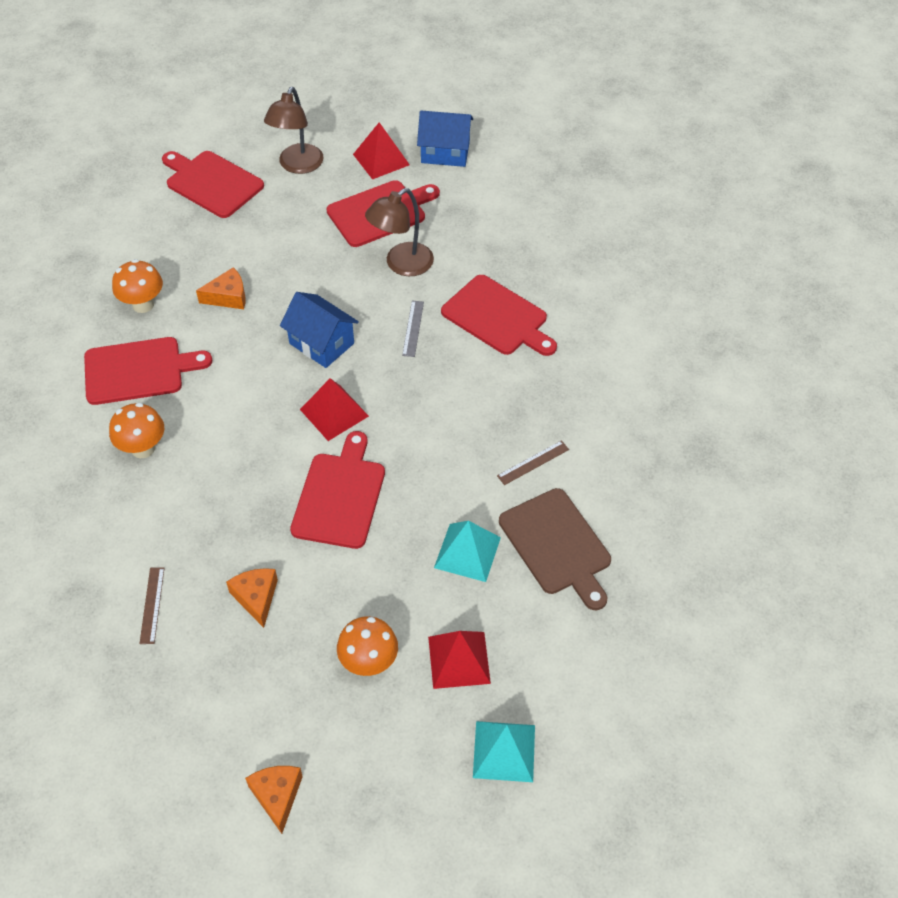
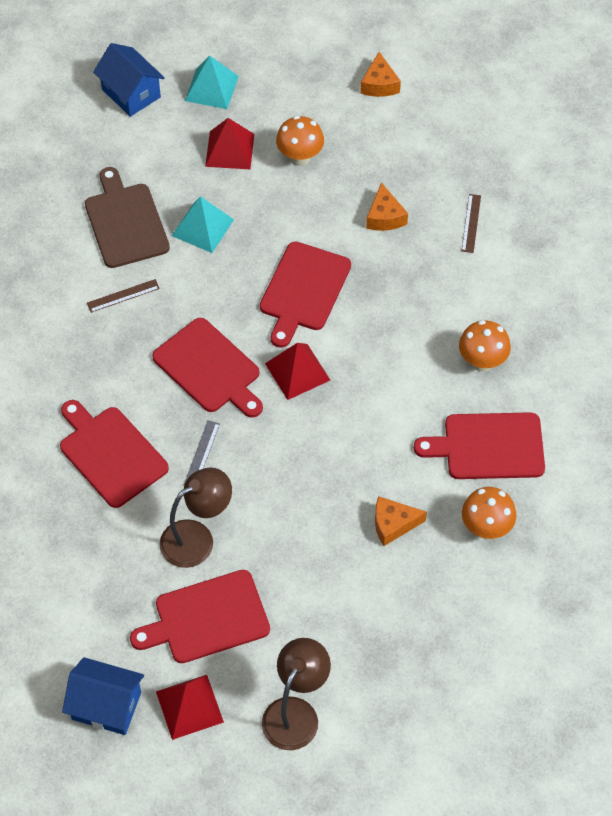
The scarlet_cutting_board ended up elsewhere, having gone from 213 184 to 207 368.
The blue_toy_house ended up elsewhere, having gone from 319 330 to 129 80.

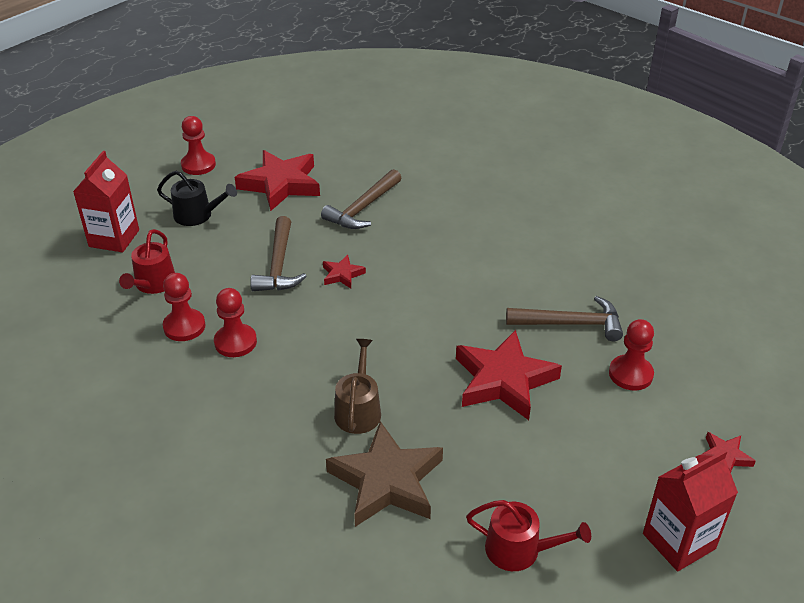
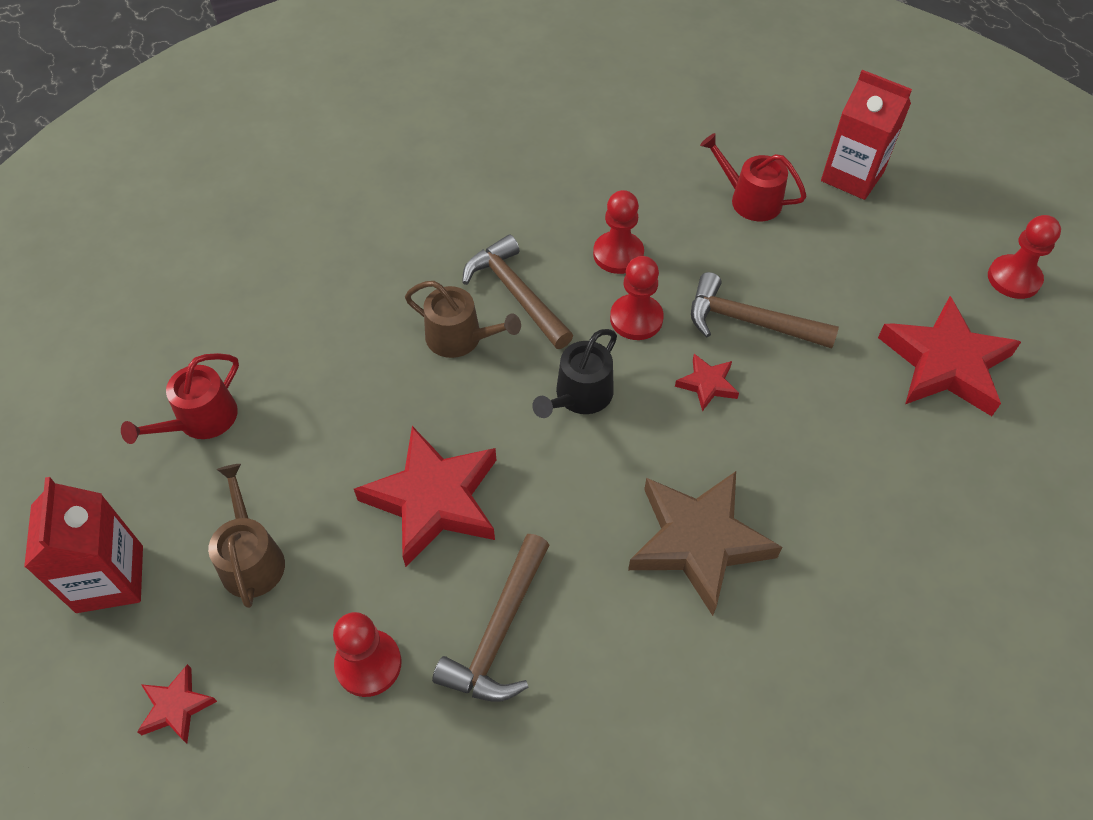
The second view gained the russet_watering_pot at 246 536.
The jet-black_watering_pot ended up elsewhere, having gone from 197 198 to 574 373.
The scarlet_game_pawn ended up elsewhere, having gone from 184 307 to 637 298.
The russet_carpenter's_hammer ended up elsewhere, having gone from 361 199 to 517 292.
The russet_star_shape ended up elsewhere, having gone from 384 474 to 705 543.

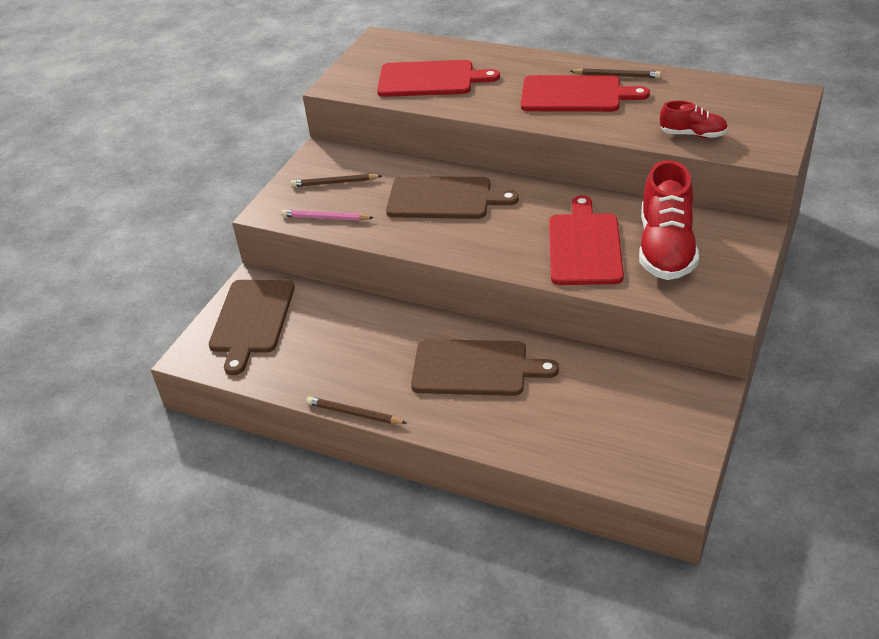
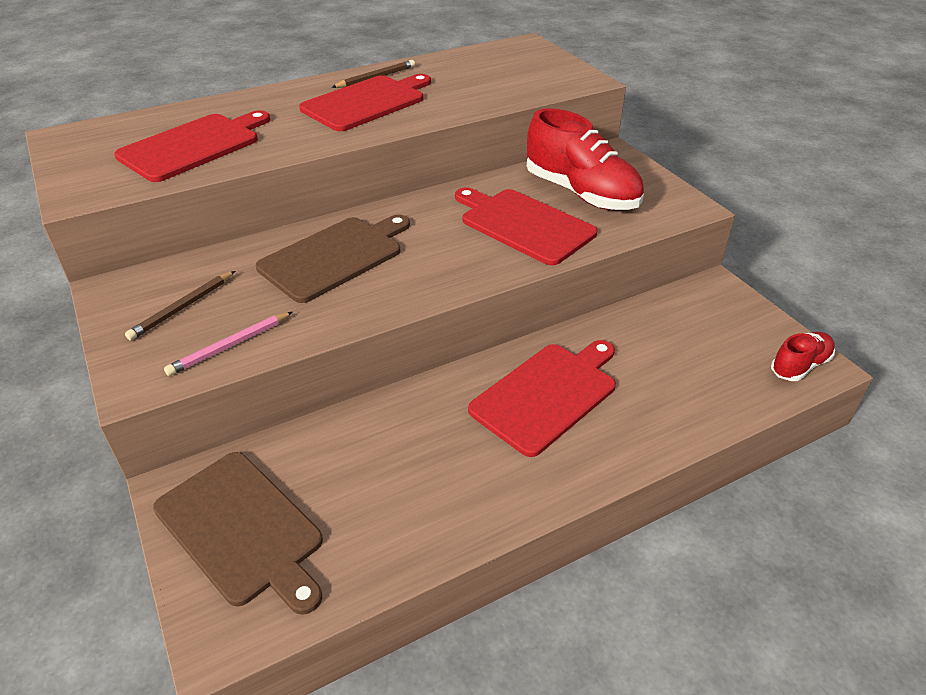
The second view lost the russet_pencil at 356 410.
The scarlet_sneaker ended up elsewhere, having gone from 694 119 to 803 356.
What was the russet_cutting_board at 485 367 turned into the scarlet_cutting_board at 542 398.

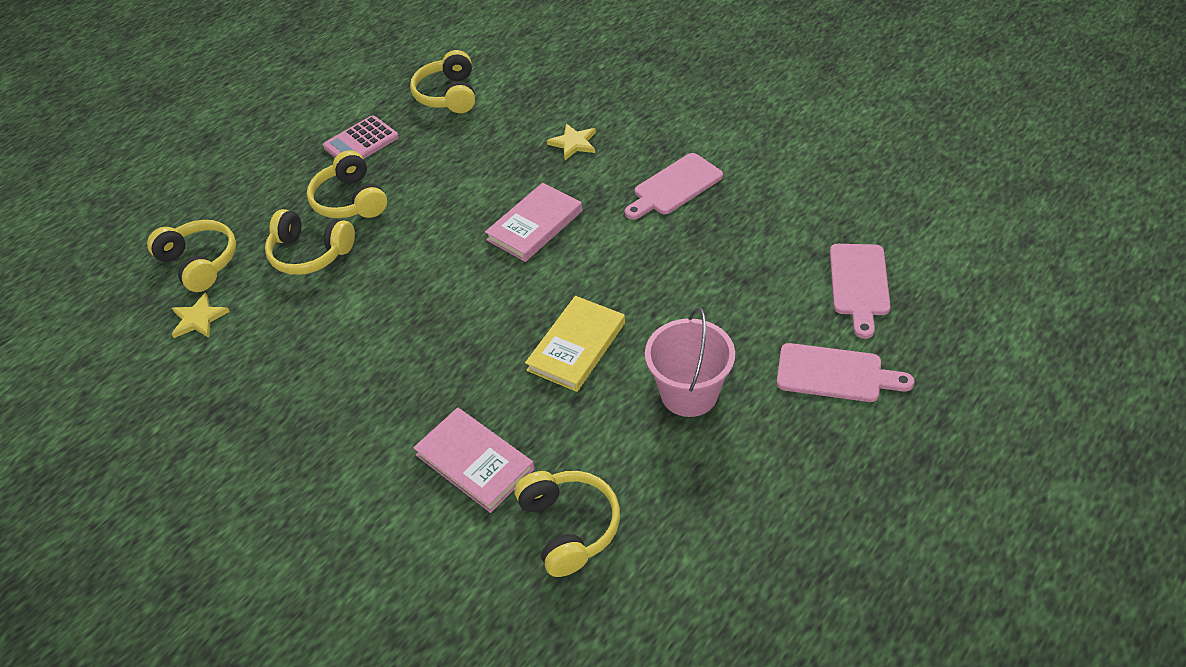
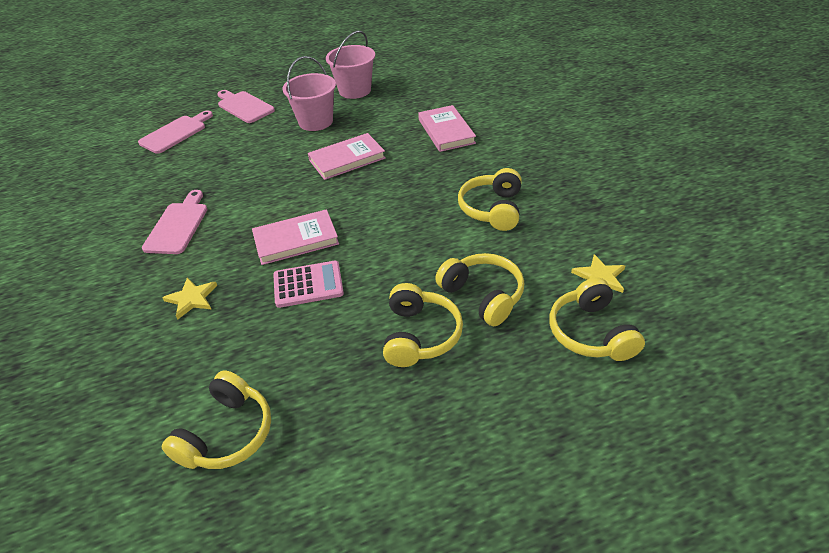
The second view gained the pink_bucket at 350 65.
The pink_pocket_calculator ended up elsewhere, having gone from 361 137 to 308 284.
The yellow_headphones ended up elsewhere, having gone from 567 524 to 490 199.
What was the yellow_hardback at 575 344 turned into the pink_hardback at 347 156.
The pink_cutting_board at 674 186 ended up facing another way, 75 degrees counterclockwise from before.

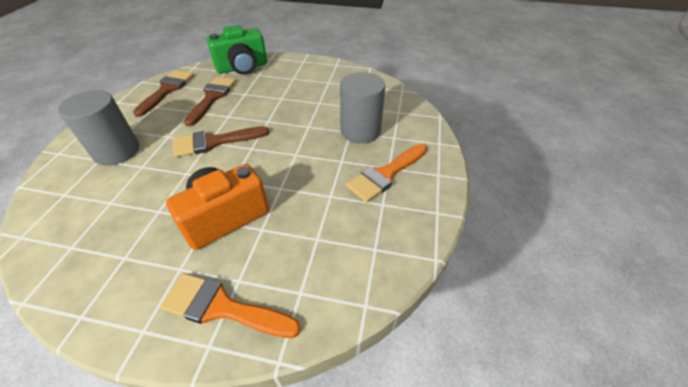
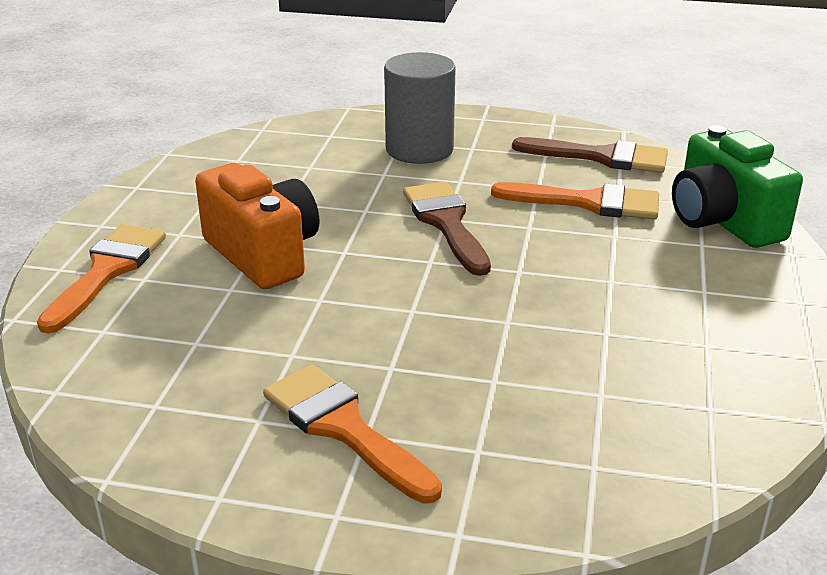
The second view lost the ash-grey_solid_cylinder at 362 108.
What was the russet_paintbrush at 210 101 turned into the bright_orange_paintbrush at 575 200.

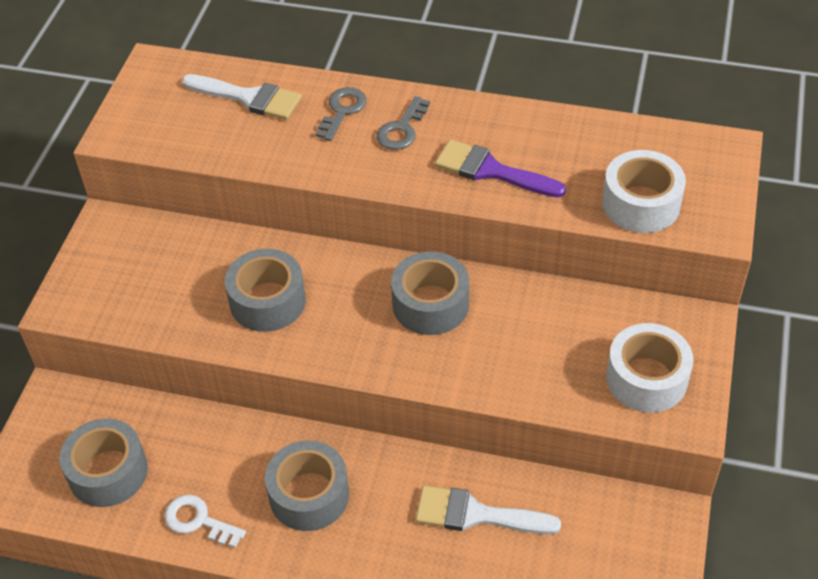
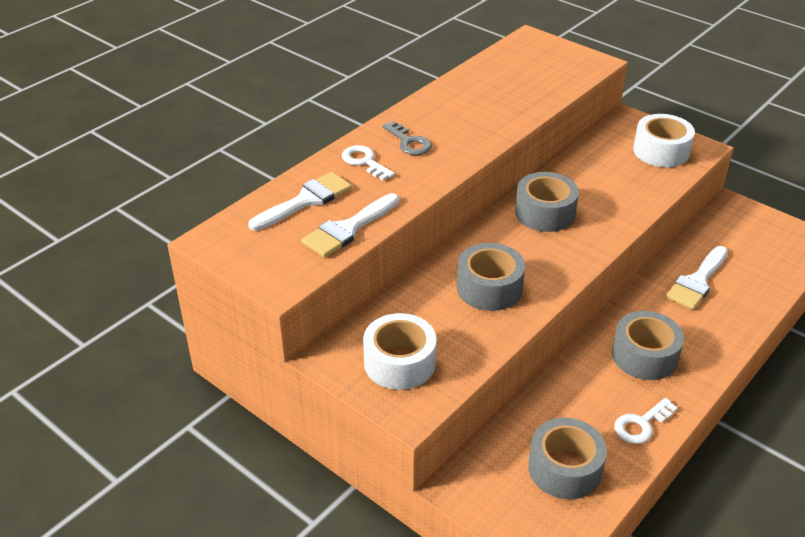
The second view lost the purple_paintbrush at 500 168.
The second view gained the snow-white_paintbrush at 350 225.
The snow-white_roll_of_tape ended up elsewhere, having gone from 644 191 to 400 351.
What was the ash-grey_door_key at 341 114 turned into the snow-white_door_key at 368 163.

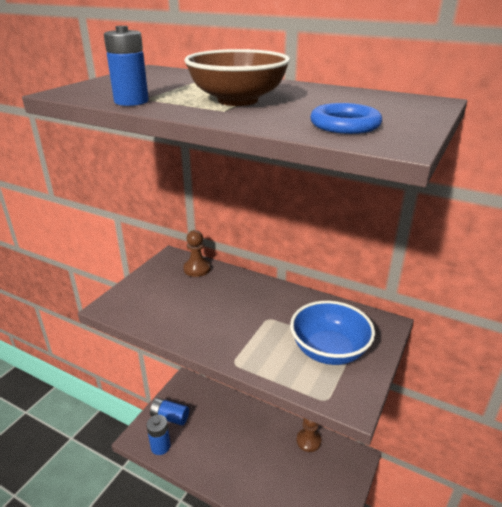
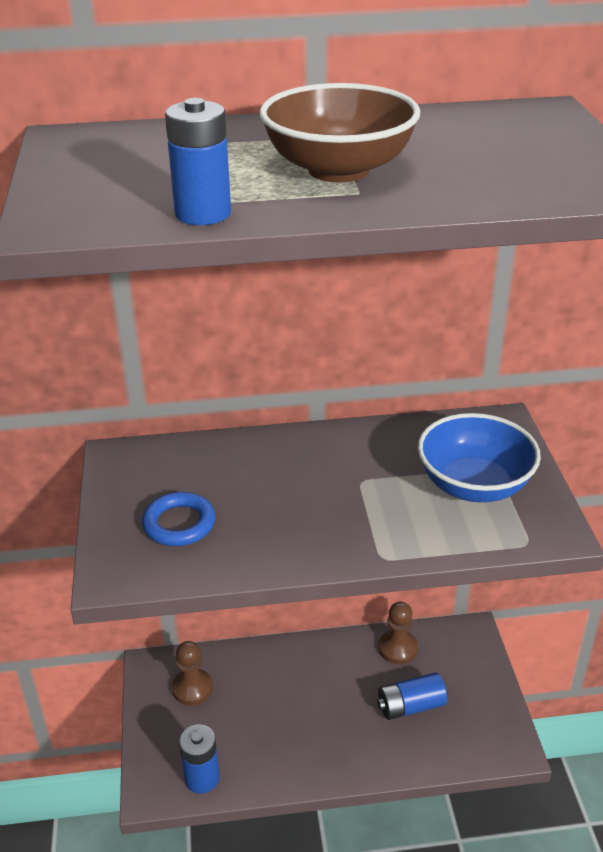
The blue_battery ended up elsewhere, having gone from 169 411 to 412 696.
The russet_game_pawn ended up elsewhere, having gone from 197 253 to 192 673.
The blue_hoop ended up elsewhere, having gone from 346 118 to 178 519.

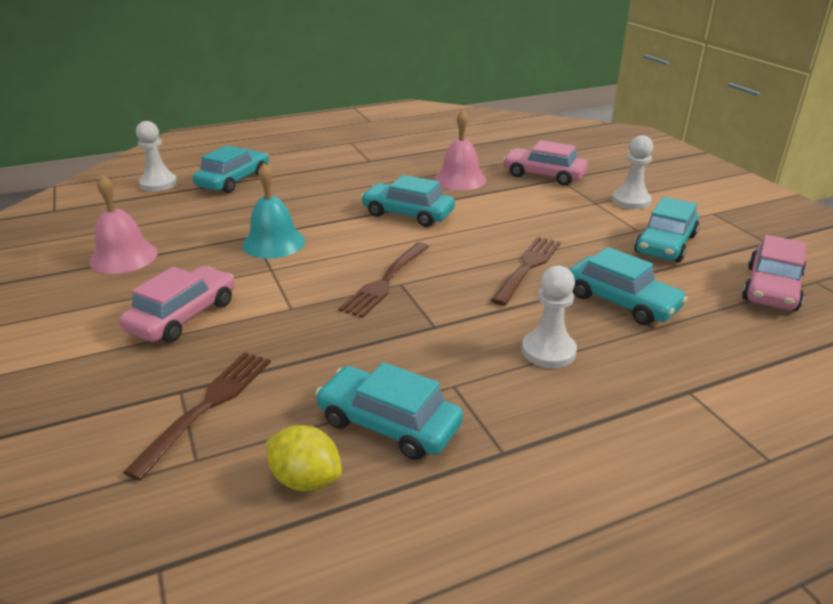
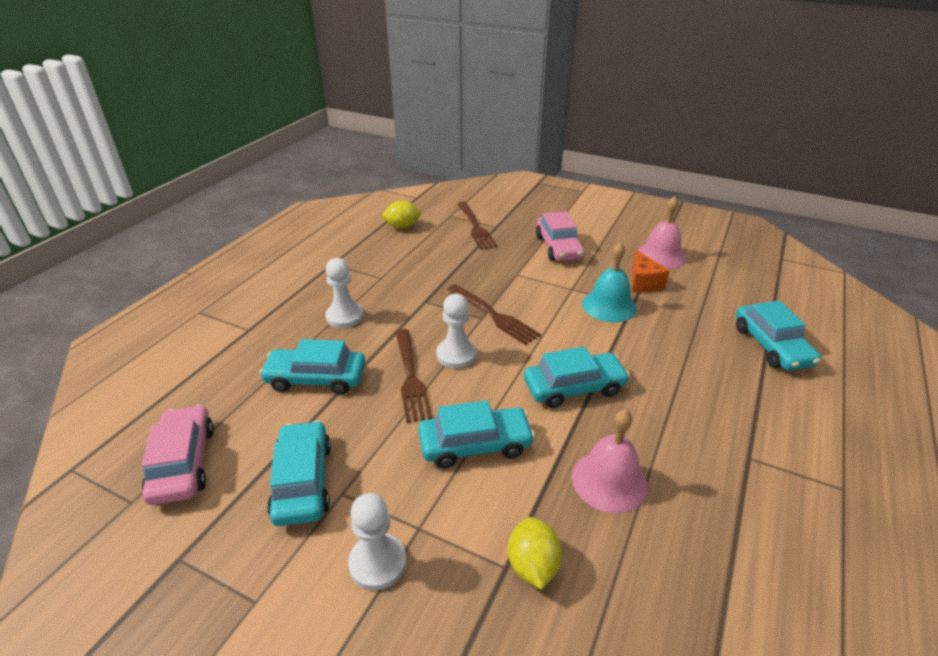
The second view gained the bright_orange_cheese_wedge at 651 271.
The snow-white_game_pawn ended up elsewhere, having gone from 156 156 to 456 331.
The turquoise_car ended up elsewhere, having gone from 389 411 to 477 434.
Where the pink_car stood at 545 163, the yellow_toy_lemon came to stand at 535 553.
The russet_dinner_fork at 384 280 ended up facing another way, 150 degrees clockwise from before.

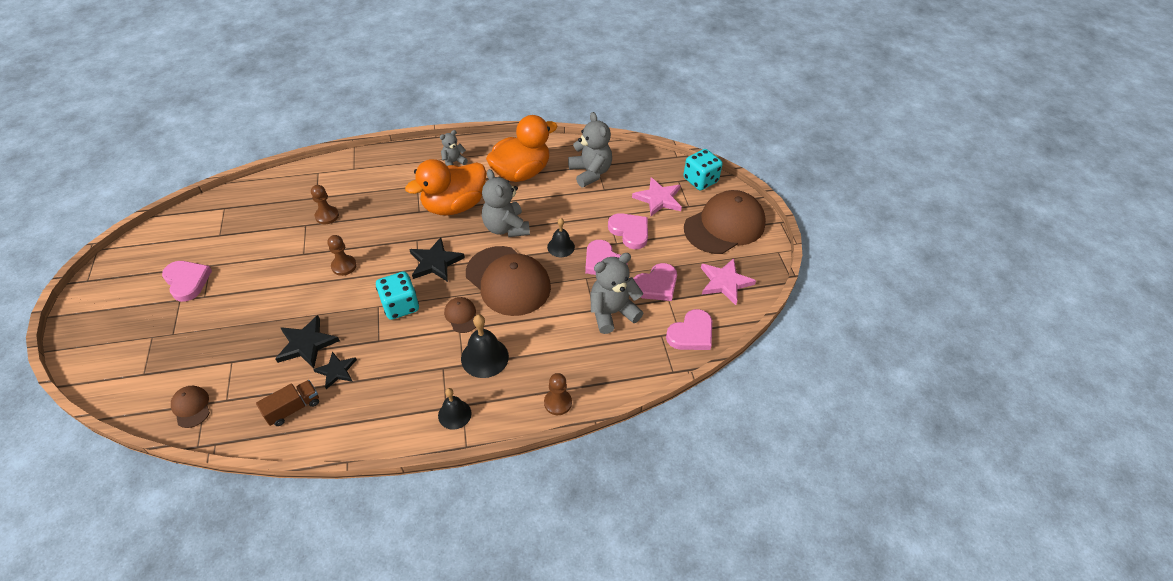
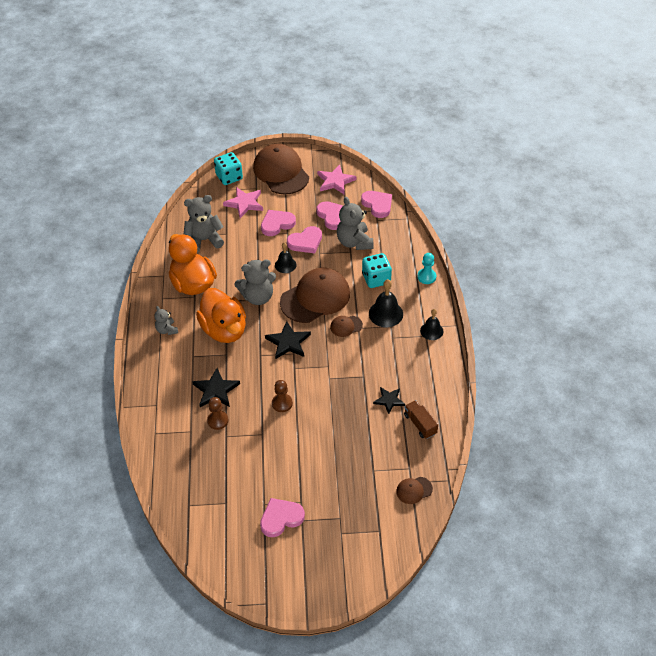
The jet-black_star_shape ended up elsewhere, having gone from 307 341 to 216 387.
The turquoise_game_die ended up elsewhere, having gone from 397 295 to 377 270.
What was the russet_game_pawn at 558 394 turned into the turquoise_game_pawn at 426 268.

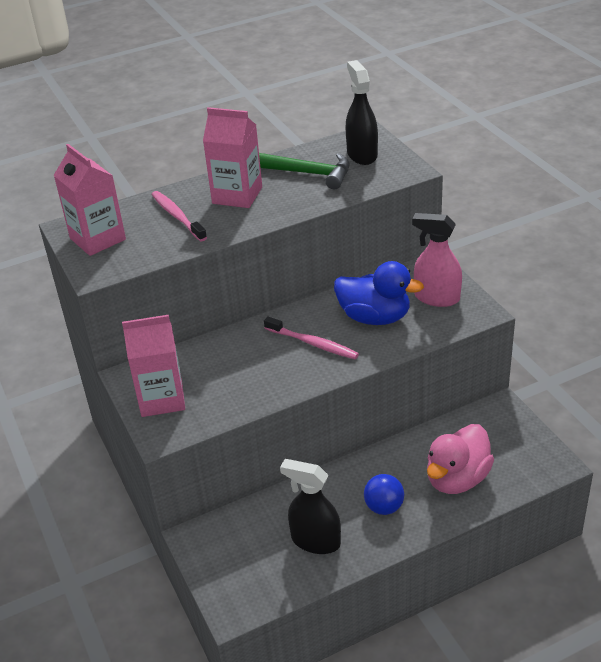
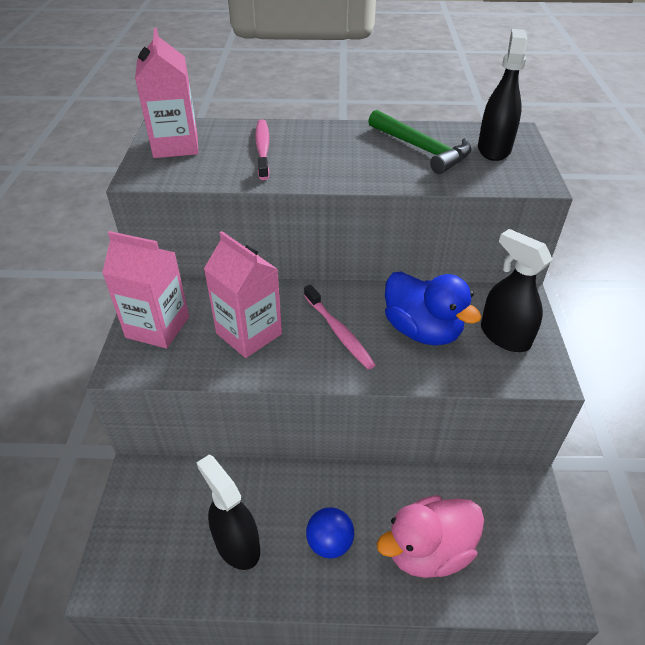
The pink_juice_carton ended up elsewhere, having gone from 232 157 to 243 294.
What was the pink_spray_cleaner at 437 260 turned into the jet-black_spray_cleaner at 517 290.

